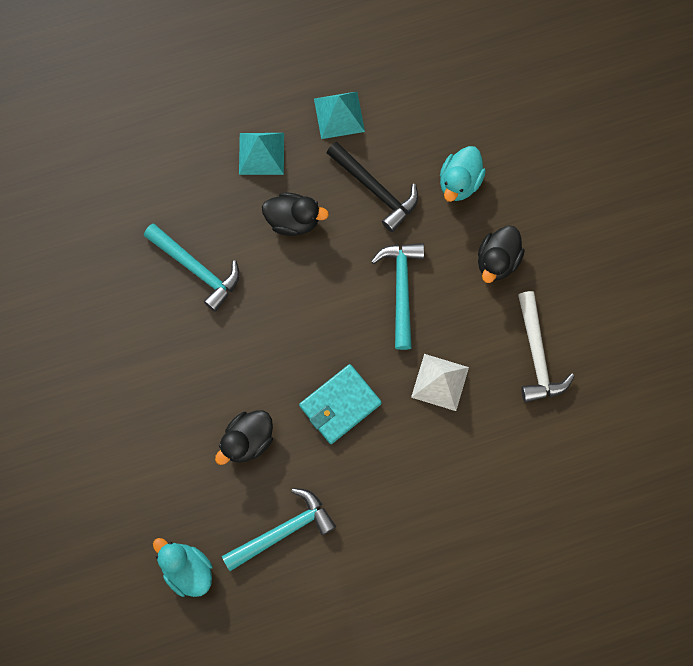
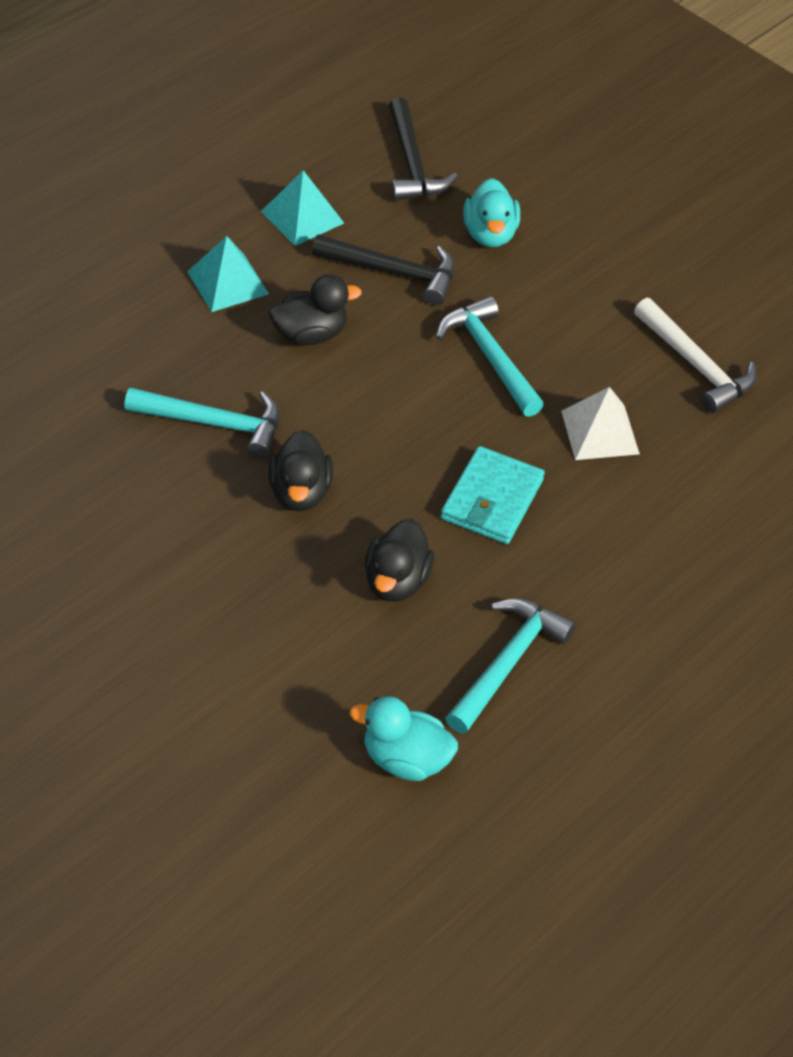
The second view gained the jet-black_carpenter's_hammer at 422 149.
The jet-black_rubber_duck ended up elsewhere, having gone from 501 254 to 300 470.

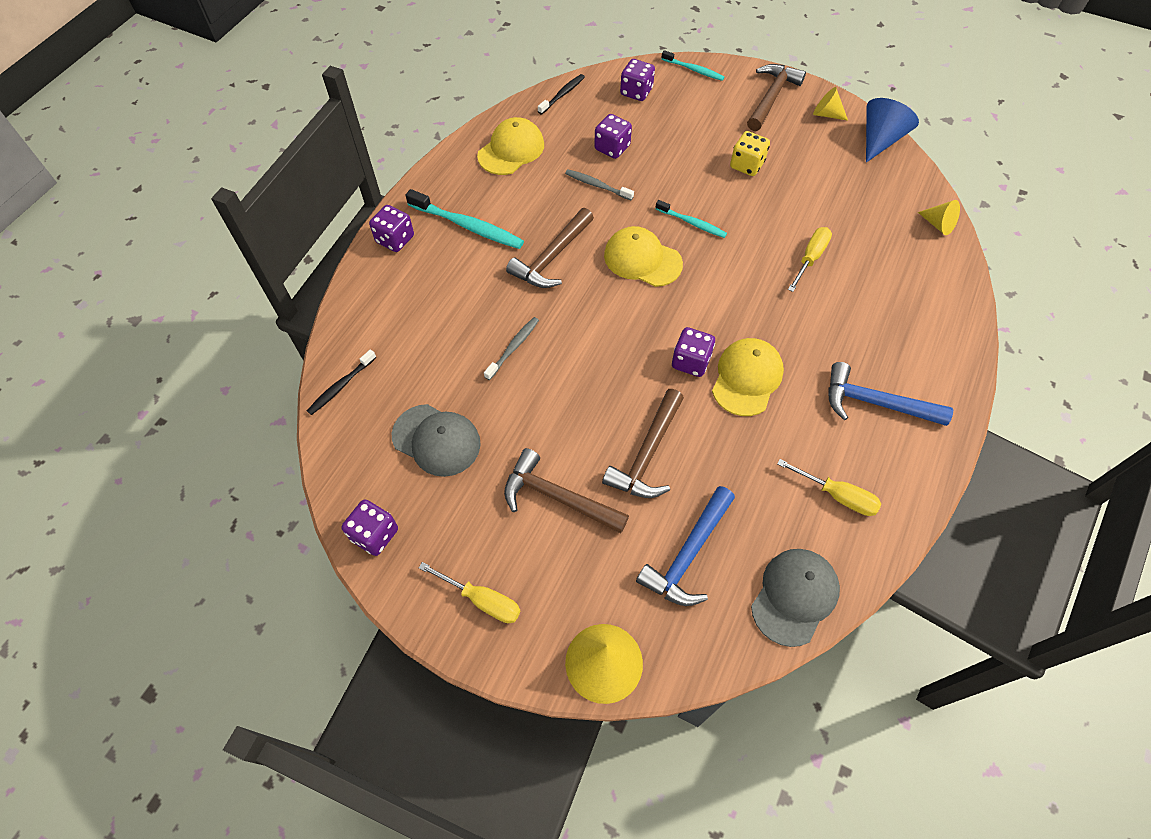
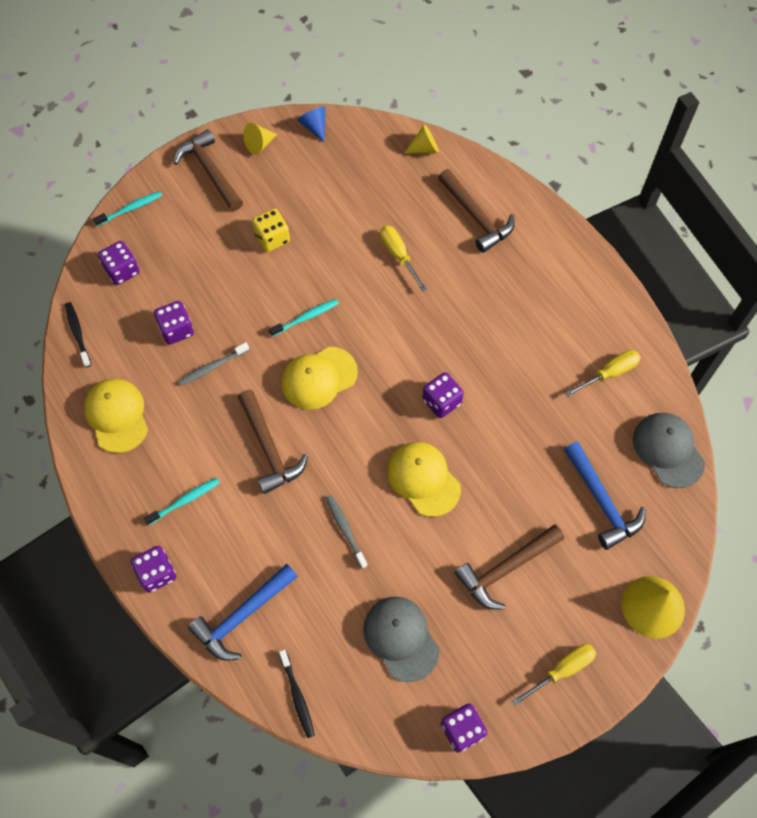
The russet_carpenter's_hammer ended up elsewhere, having gone from 643 443 to 476 211.
The yellow_peaked_cap ended up elsewhere, having gone from 748 377 to 424 479.
The blue_carpenter's_hammer ended up elsewhere, having gone from 890 394 to 243 612.
The ash-grey_peaked_cap at 436 440 ended up facing another way, 90 degrees counterclockwise from before.
The size of the turquoise_dental_brush at 464 219 changed by a factor of 0.60.
The size of the blue_cone at 892 130 changed by a factor of 0.60.

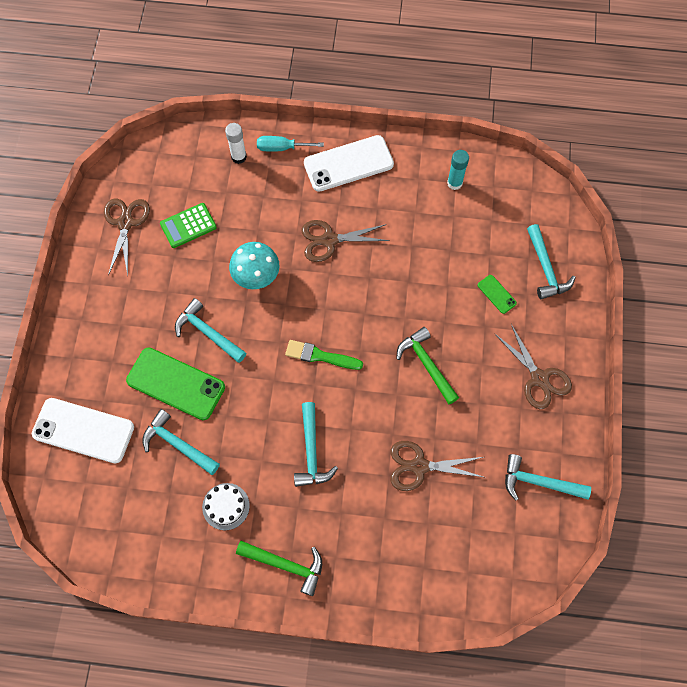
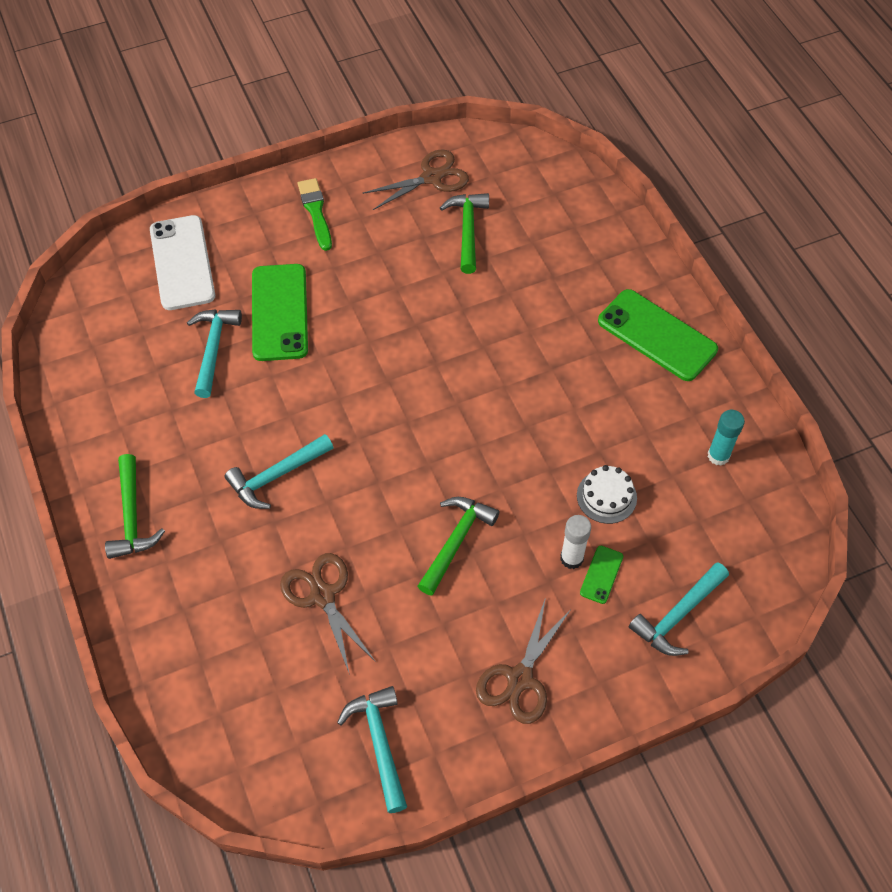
The second view lost the turquoise_carpenter's_hammer at 210 330.
The second view lost the turquoise_mushroom at 254 265.
The second view lost the turquoise_hand_screwdriver at 290 144.
The second view lost the russet_pair_of_scissors at 345 241.
The snow-white_cake ended up elsewhere, having gone from 226 506 to 607 494.
The snow-white_glue ended up elsewhere, having gone from 236 143 to 575 542.
The leaf-green_paintbrush ended up elsewhere, having gone from 324 355 to 315 214.
Where the leaf-green_pocket_calculator stood at 188 225, the leaf-green_carpenter's_hammer came to stand at 464 233.
What was the snow-white_smartphone at 349 163 turned into the leaf-green_smartphone at 658 335.

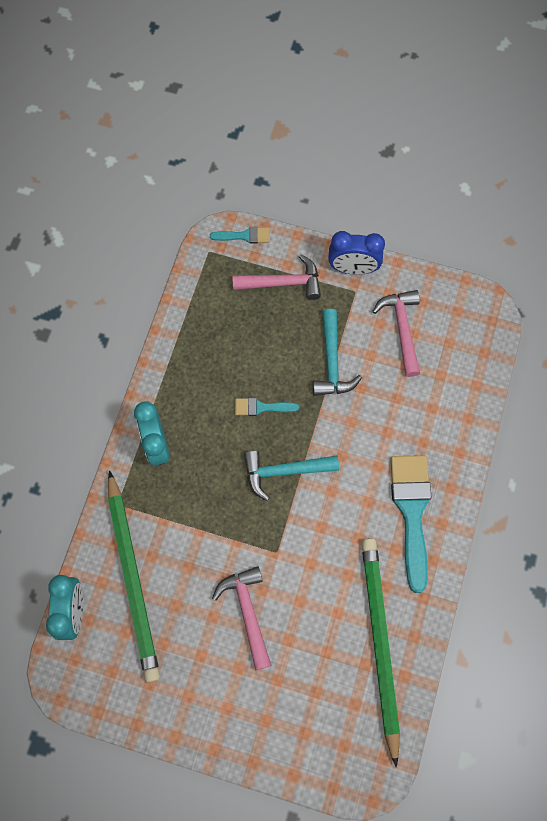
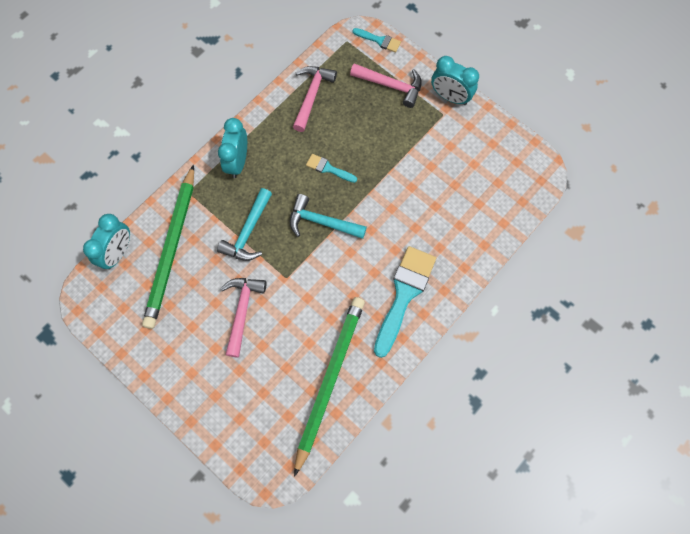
The turquoise_carpenter's_hammer ended up elsewhere, having gone from 337 352 to 244 224.
The pink_carpenter's_hammer ended up elsewhere, having gone from 396 333 to 315 99.
What was the blue_alarm_clock at 356 253 turned into the turquoise_alarm_clock at 455 80.

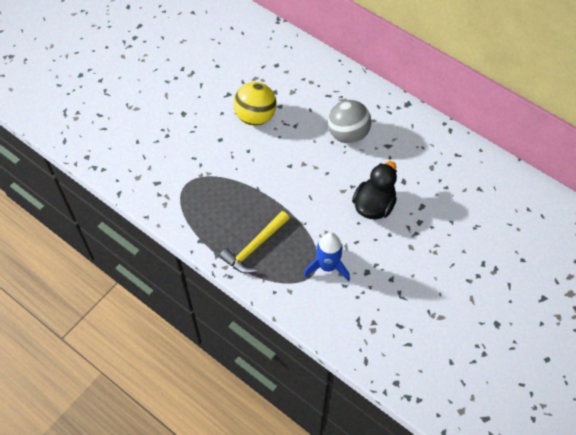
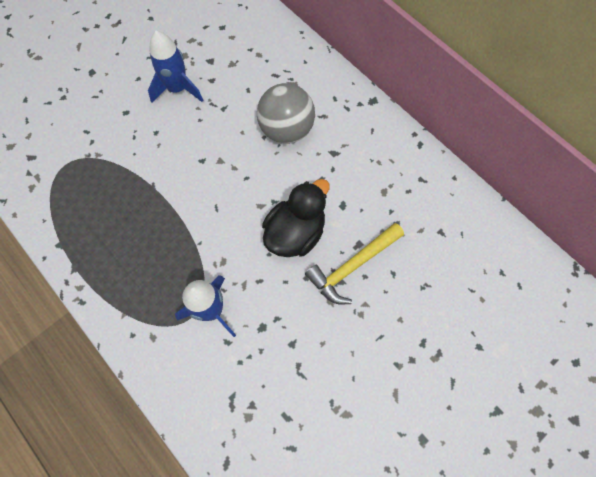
The yellow_carpenter's_hammer ended up elsewhere, having gone from 255 242 to 354 263.
Where the yellow_ball stood at 255 104, the blue_toy_rocket came to stand at 175 67.

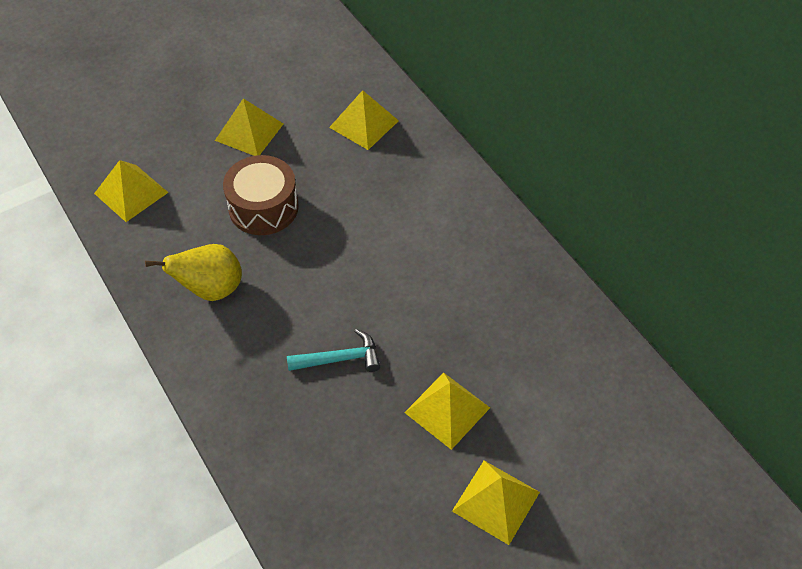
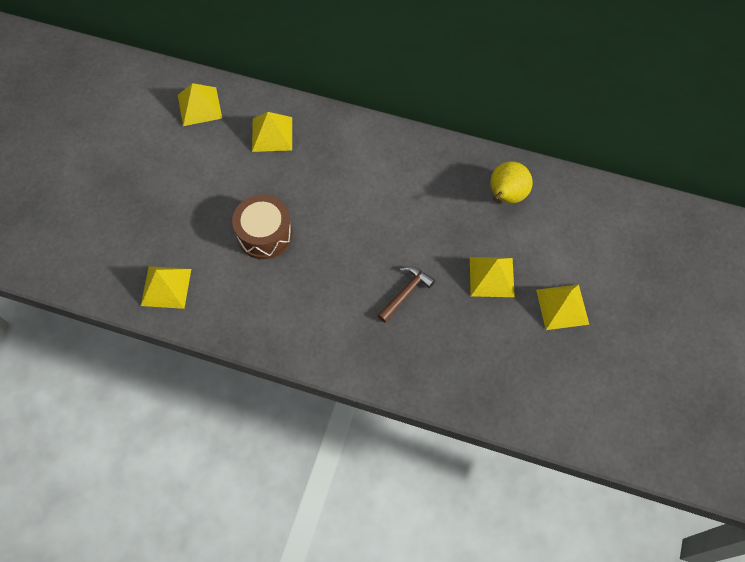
The yellow_pear_fruit ended up elsewhere, having gone from 193 272 to 511 182.
The yellow_pyramid_shape ended up elsewhere, having gone from 249 127 to 200 104.
What was the turquoise_carpenter's_hammer at 333 350 turned into the russet_carpenter's_hammer at 406 294.

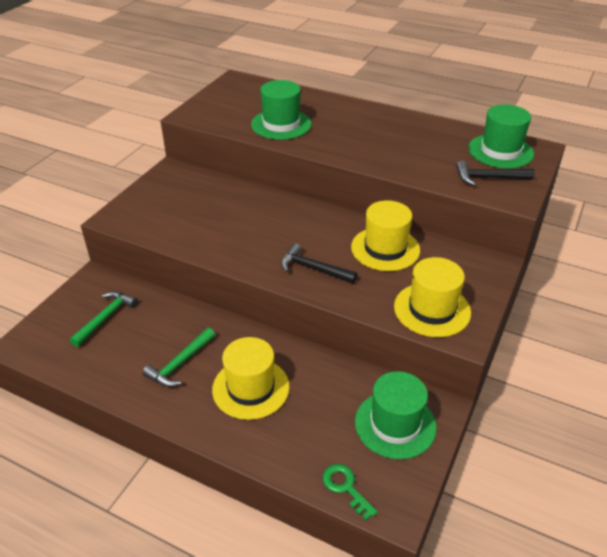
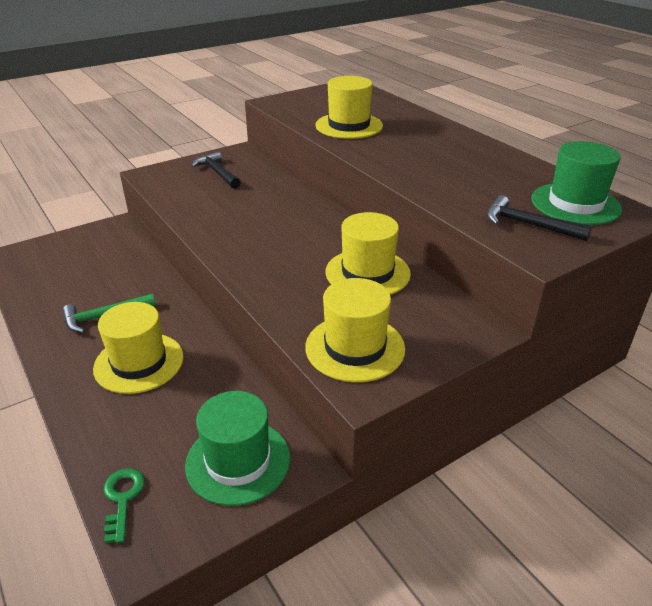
The second view lost the leaf-green_carpenter's_hammer at 104 319.
The jet-black_carpenter's_hammer ended up elsewhere, having gone from 319 263 to 216 170.
What was the leaf-green_top_hat at 281 110 turned into the yellow_top_hat at 349 107.

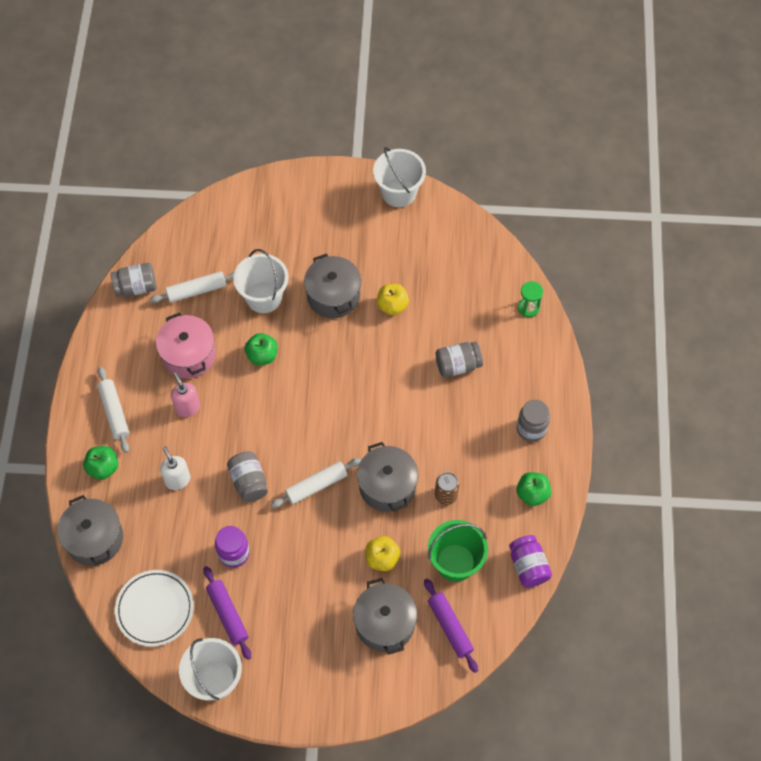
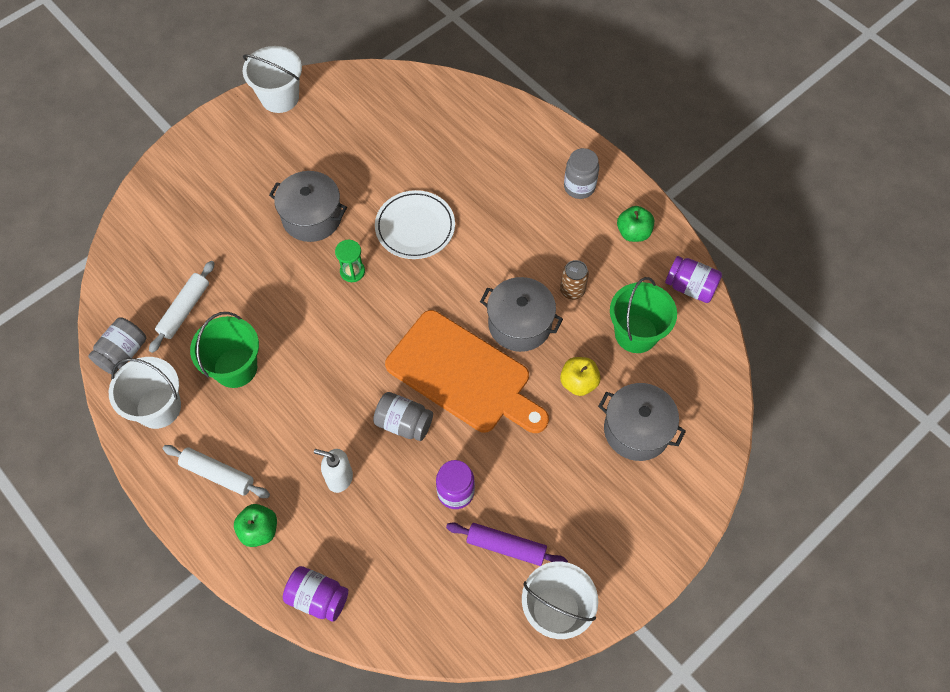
The second view lost the pink_pump_bottle at 185 394.
The second view lost the leaf-green_apple_fruit at 261 349.
The second view lost the yellow_apple_fruit at 392 299.
The second view lost the purple_rolling_pin at 451 626.
The second view lost the ash-grey_jam_jar at 459 360.
The snow-white_dinner_plate ended up elsewhere, having gone from 154 608 to 415 224.
The snow-white_bucket ended up elsewhere, having gone from 261 281 to 145 393.
The leaf-green_hourglass ended up elsewhere, having gone from 530 299 to 350 261.
Where the ash-grey_stockpot stood at 90 530, the purple_jam_jar came to stand at 315 594.
Where the pink_stockpot stood at 186 346, the leaf-green_bucket came to stand at 224 350.
Where the snow-white_rolling_pin stood at 316 483, the bright_orange_cutting_board came to stand at 467 371.

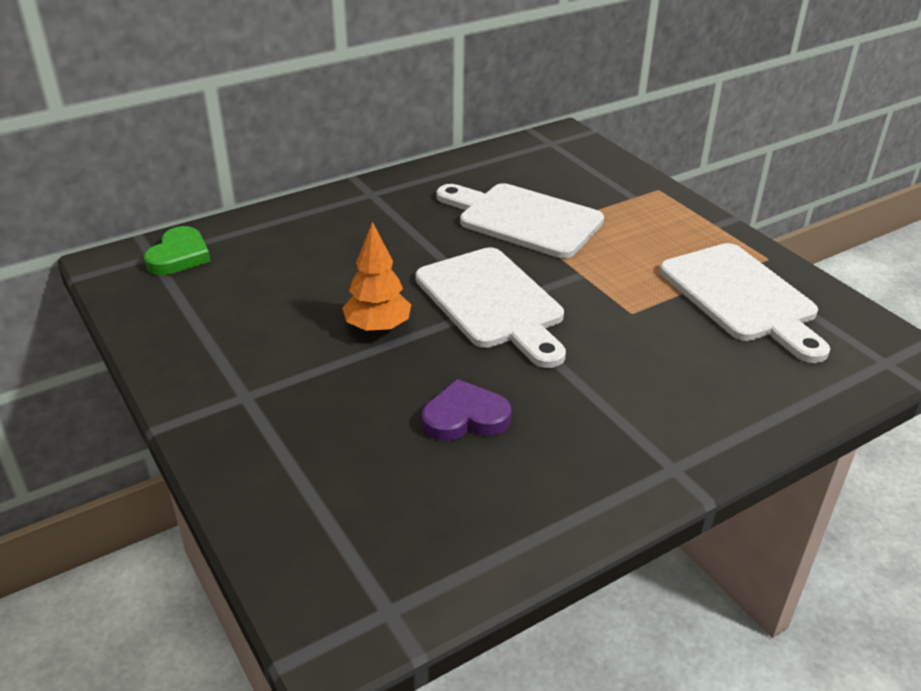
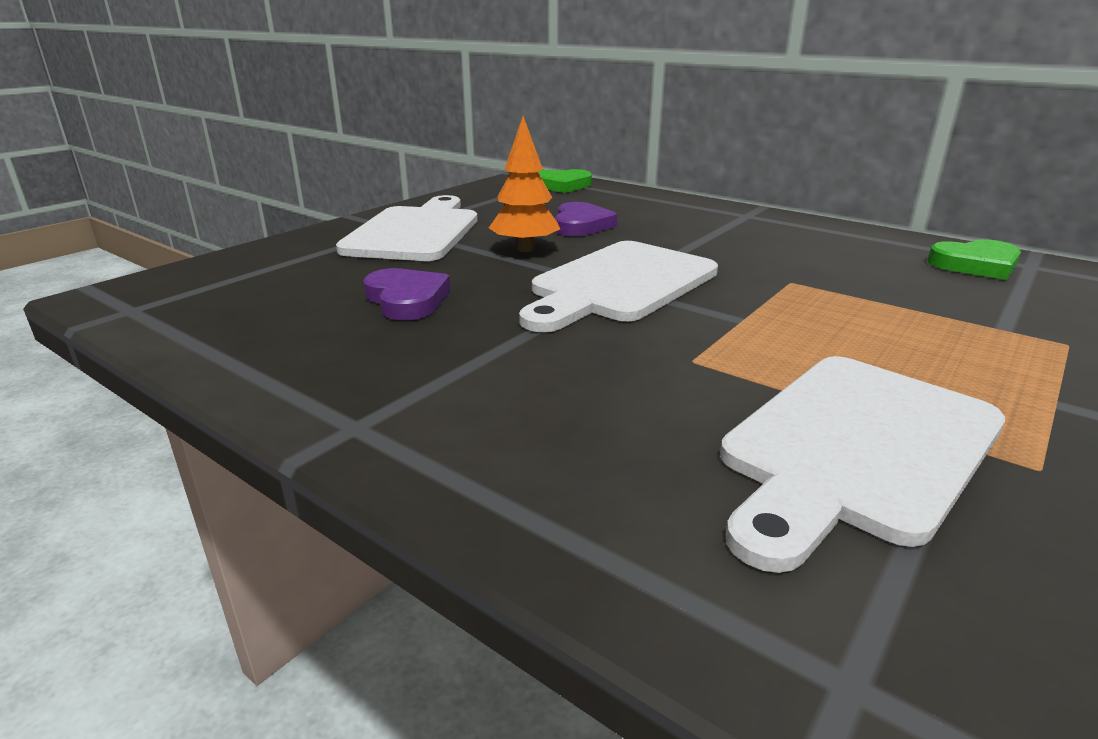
The second view gained the purple_heart_shape at 585 219.
The second view gained the leaf-green_heart_shape at 974 259.
The snow-white_cutting_board ended up elsewhere, having gone from 520 220 to 407 228.

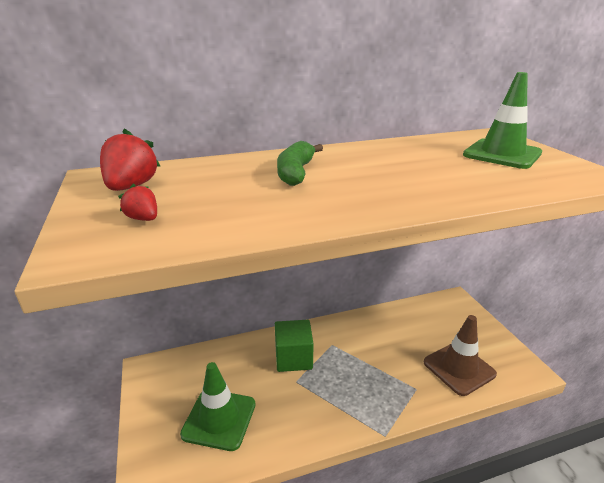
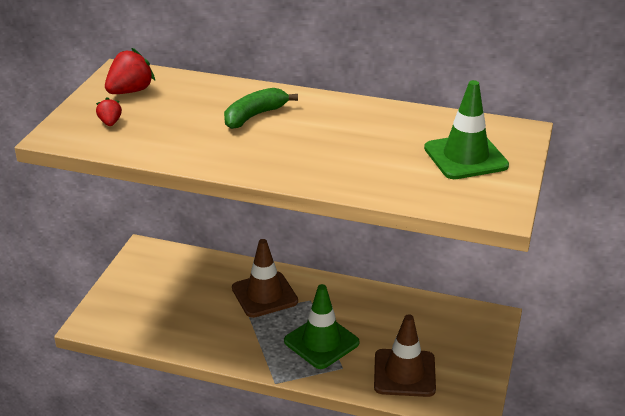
The leaf-green_safety_cone ended up elsewhere, having gone from 217 406 to 322 326.
Where the leaf-green_solid_cube stood at 294 346, the russet_safety_cone came to stand at 265 278.

